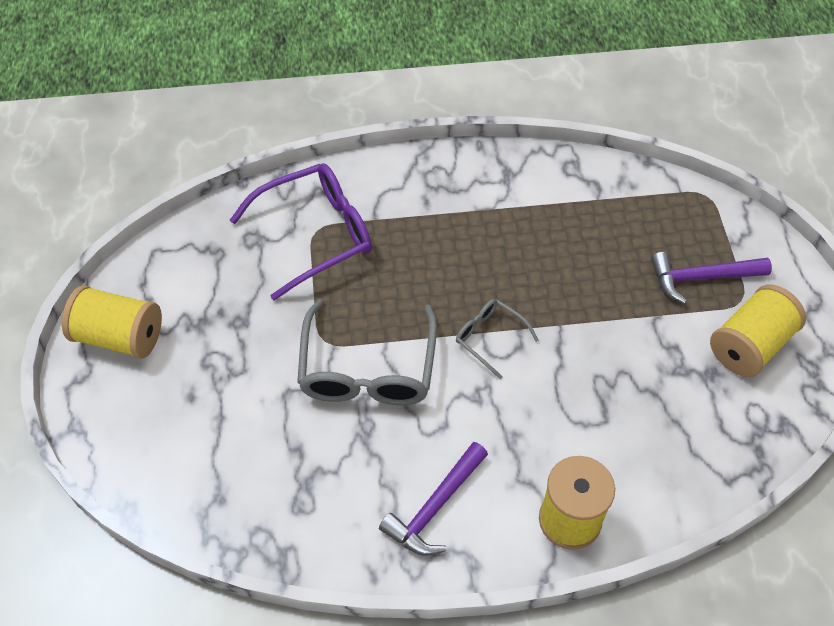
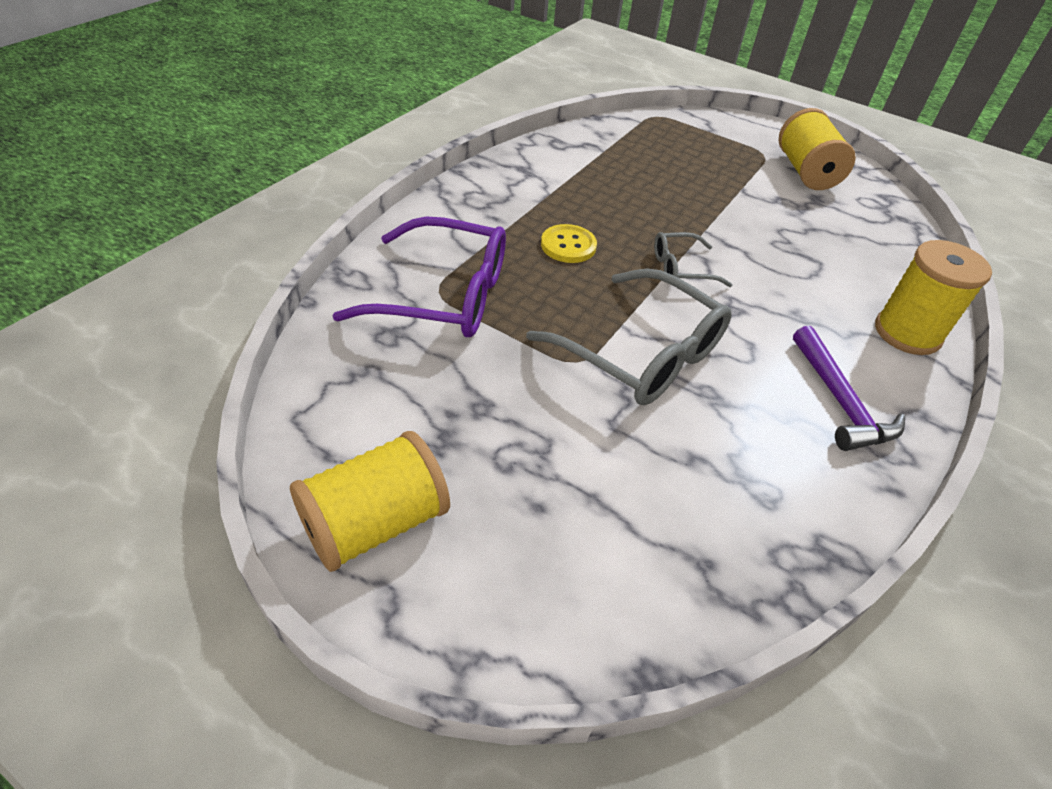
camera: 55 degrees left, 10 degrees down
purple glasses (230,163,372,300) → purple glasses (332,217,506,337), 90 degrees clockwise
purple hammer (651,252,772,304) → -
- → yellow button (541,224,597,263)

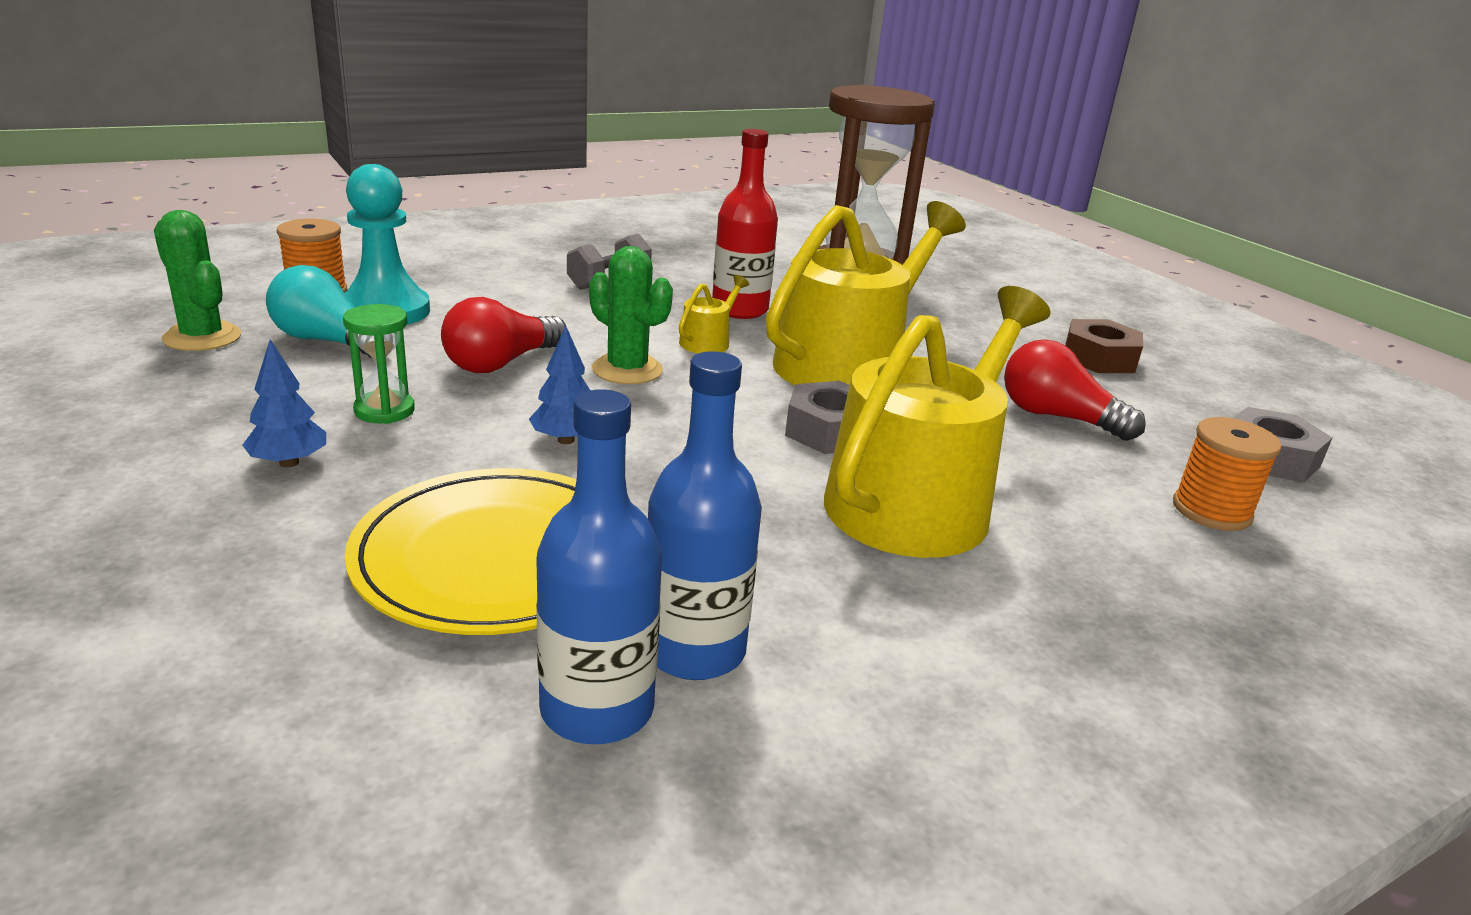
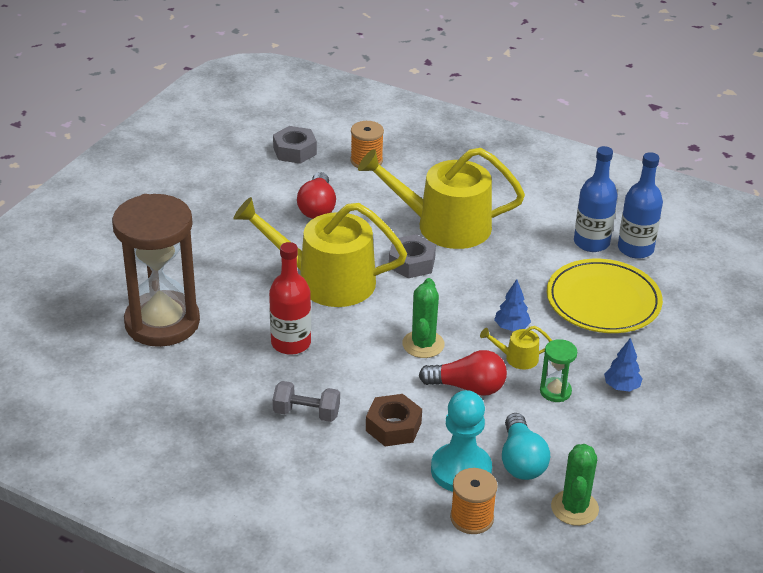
camera: 120 degrees left, 10 degrees up
yellow watering can (679,275,749,353) → yellow watering can (480,326,552,370), relocated
brown nut (1065,319,1143,373) → brown nut (366,394,422,446), relocated

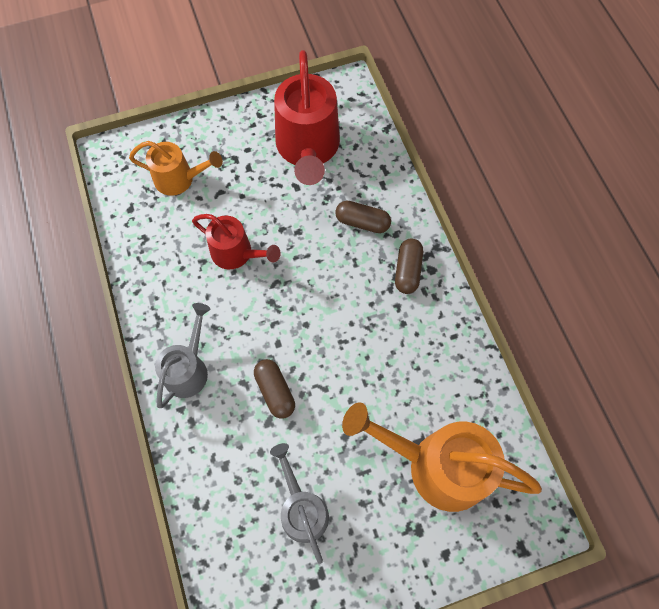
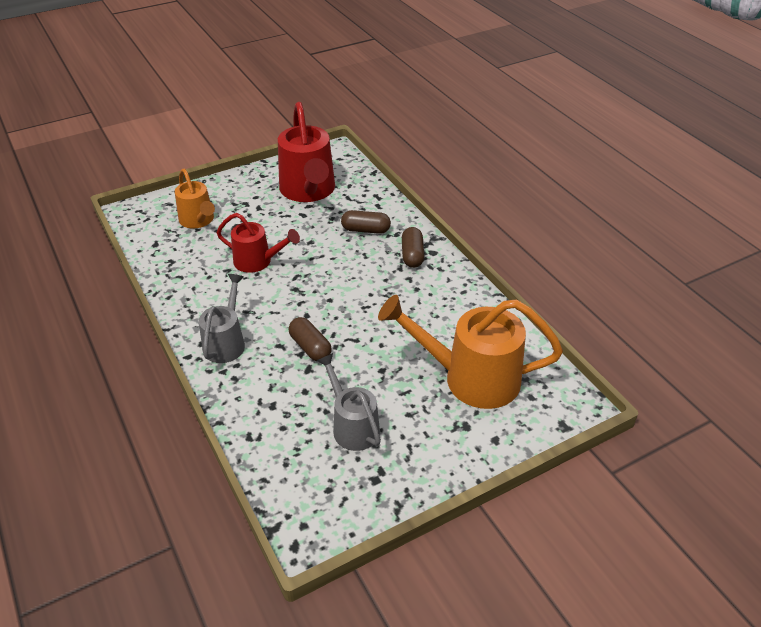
camera: 10 degrees left, 25 degrees down
orange watering can (129,141,223,196) → orange watering can (175,169,215,228), 60 degrees clockwise

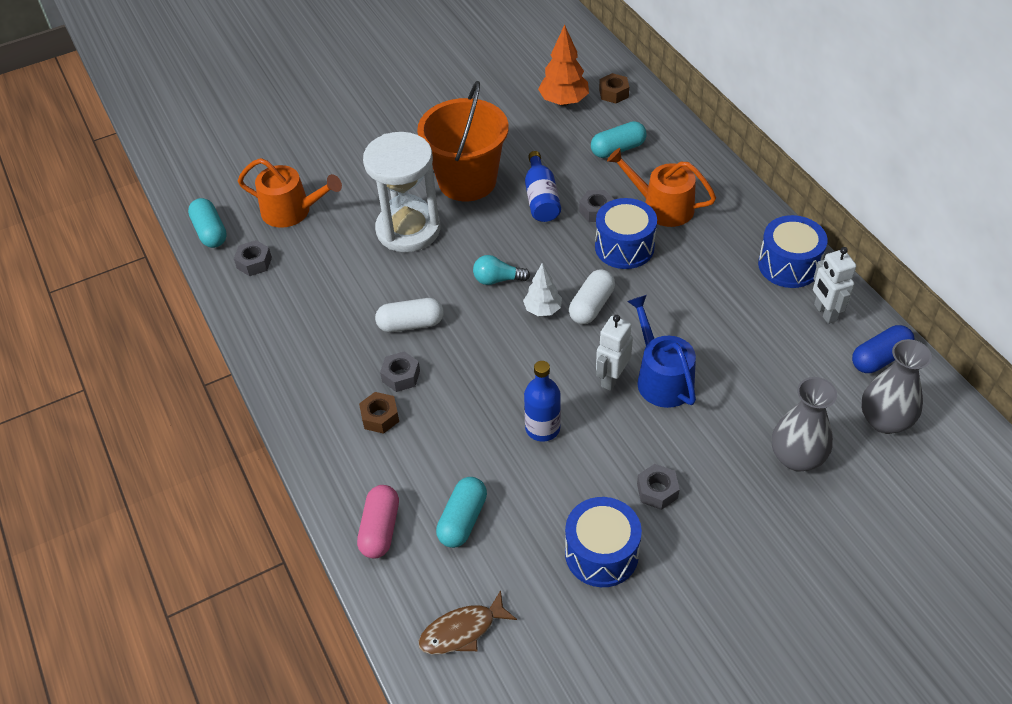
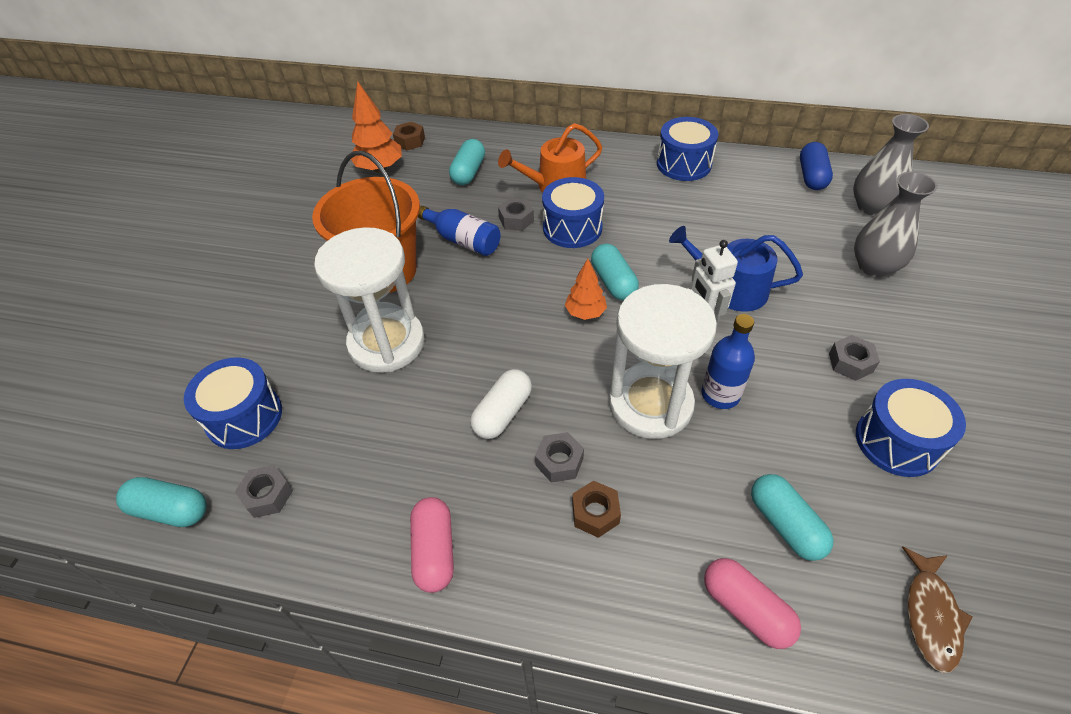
camera: 50 degrees left, 0 degrees up
orange watering can (238,158,342,228) → blue drum (184,357,282,449)
turquoise light bulb (473,255,530,285) → -
white tree (523,263,562,316) → orange tree (565,259,607,320)
white capsule (569,269,615,324) → turquoise capsule (591,244,639,300)
white robot (813,247,856,324) → -
- → pink capsule (410,497,454,593)
- → white hourglass (609,284,717,439)

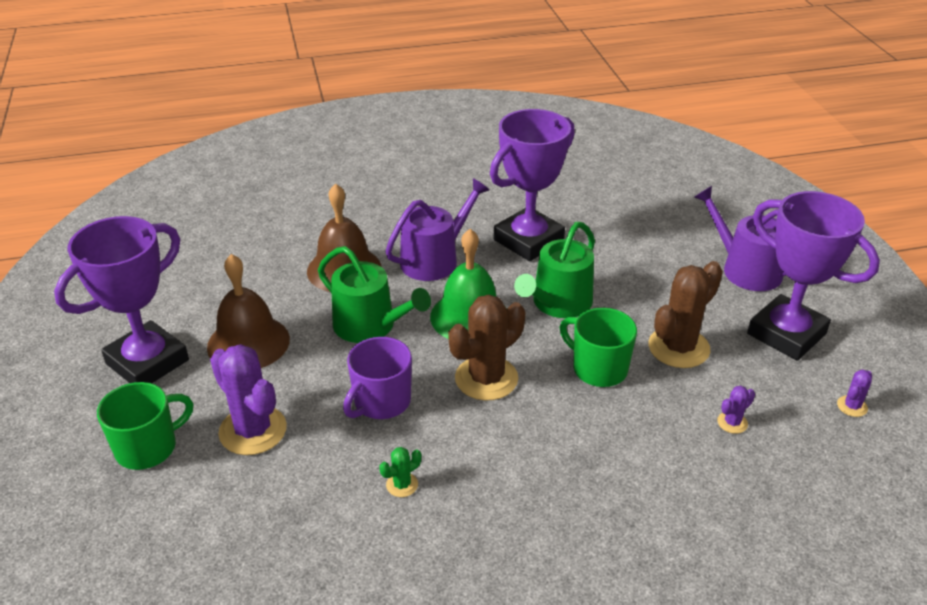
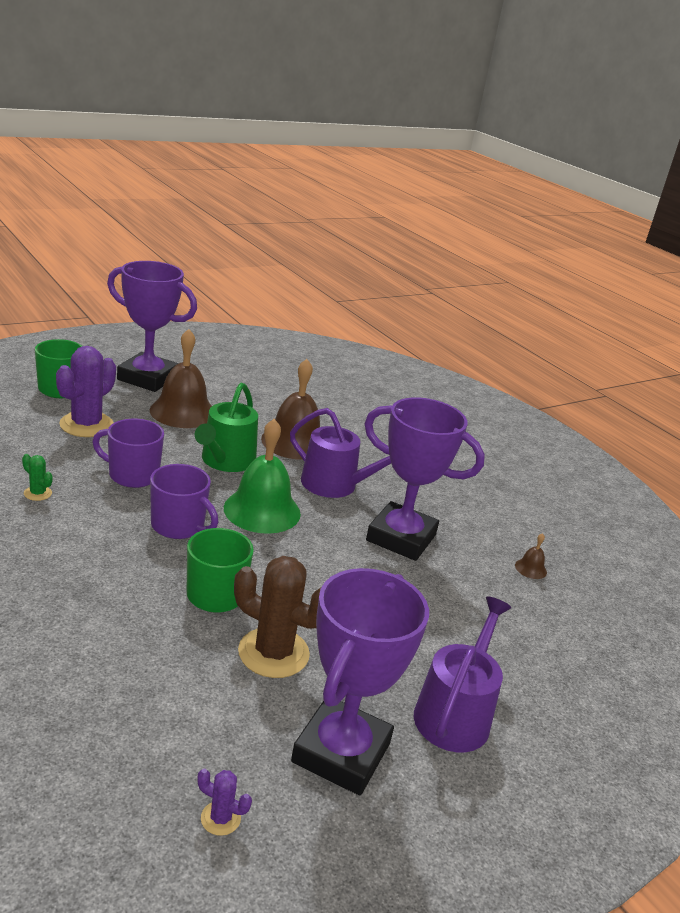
camera: 65 degrees right, 10 degrees down
brown cactus (448,295,525,401) → purple mug (150,464,218,539)
green watering can (514,222,595,318) → -
purple cactus (717,386,755,434) → -
- → brown bell (515,533,547,579)

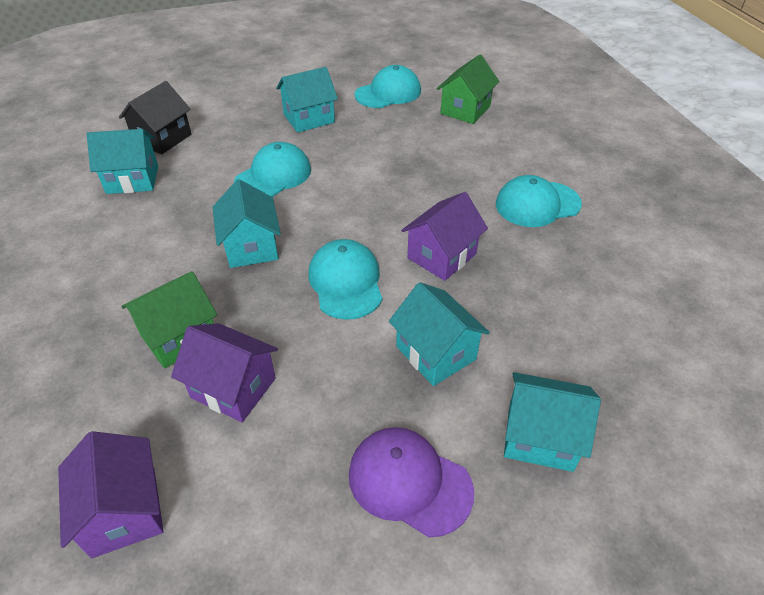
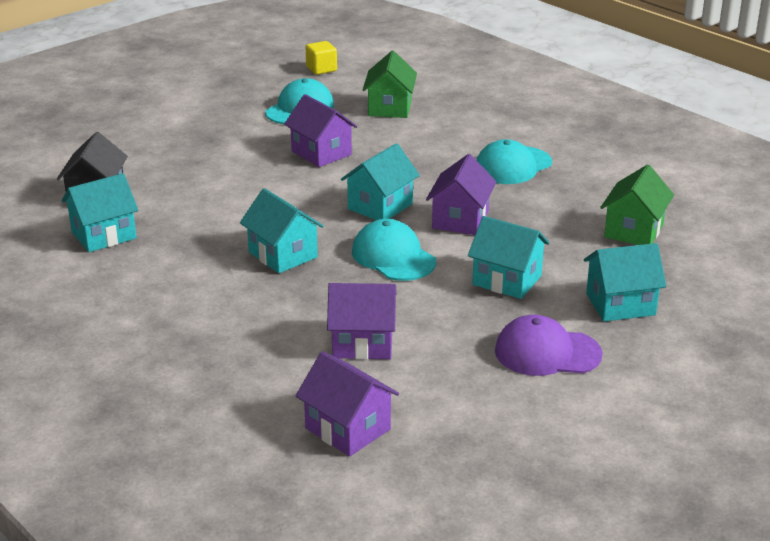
camera: 25 degrees left, 15 degrees down
green house (121,271,217,368) → green house (600,164,674,245), relocated
turquoise cap (234,142,311,197) → -
turquoise house (276,67,338,133) → turquoise house (341,143,420,220), relocated
- → purple house (284,94,358,167)
- → yellow cube (306,41,337,75)

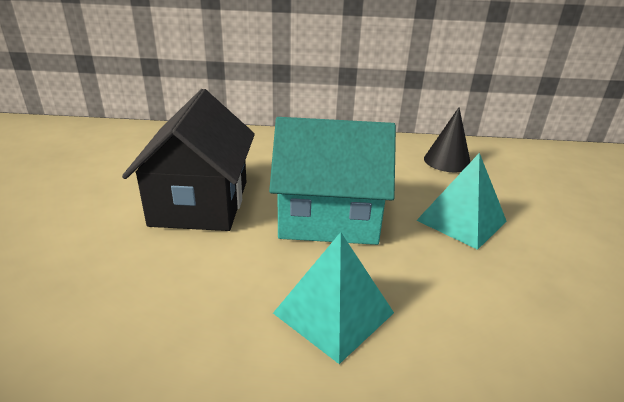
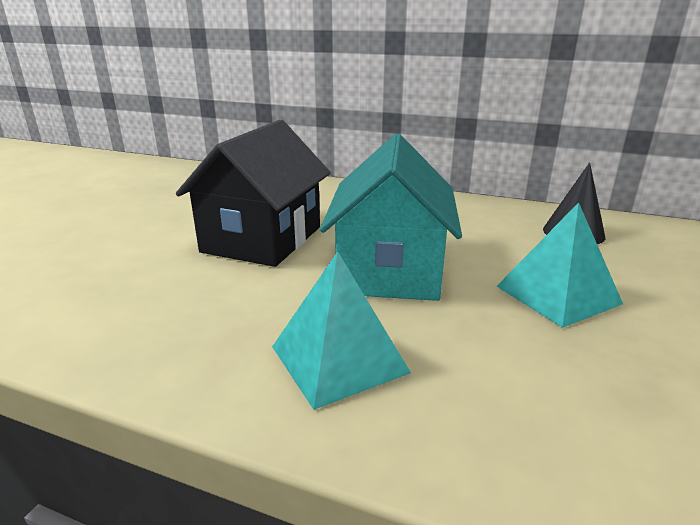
camera: 20 degrees right, 5 degrees down
turquoise house (269,117,396,245) → turquoise house (320,134,462,301), 75 degrees clockwise

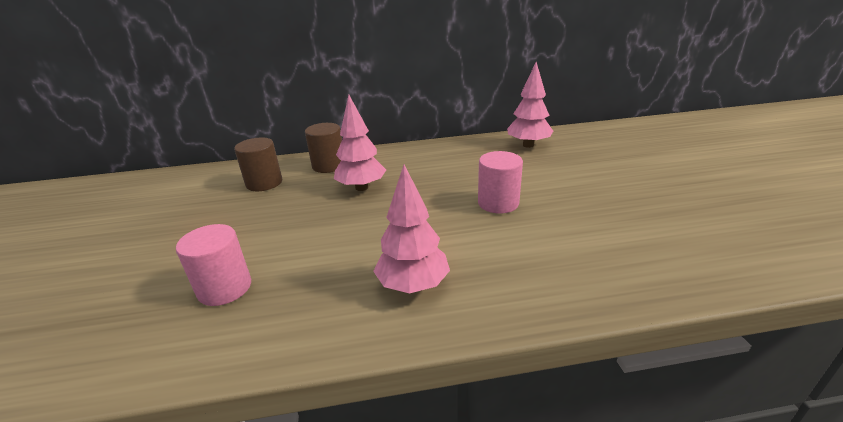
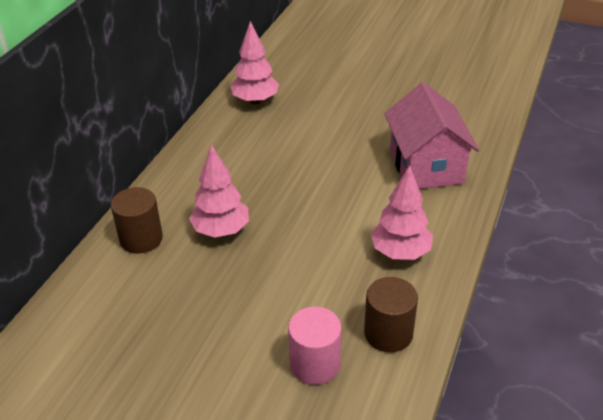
camera: 60 degrees left, 10 degrees up
brown cylinder (234,138,282,191) → brown cylinder (364,277,418,352), relocated
pink cylinder (478,151,523,214) → -
- → pink house (384,82,479,189)

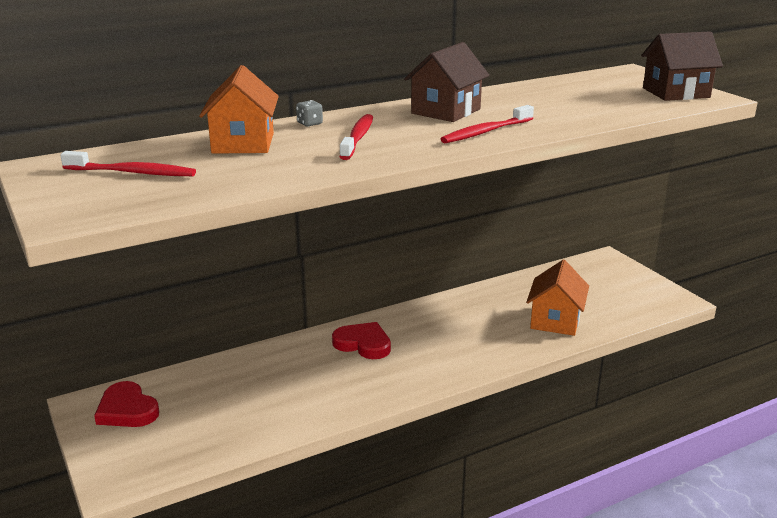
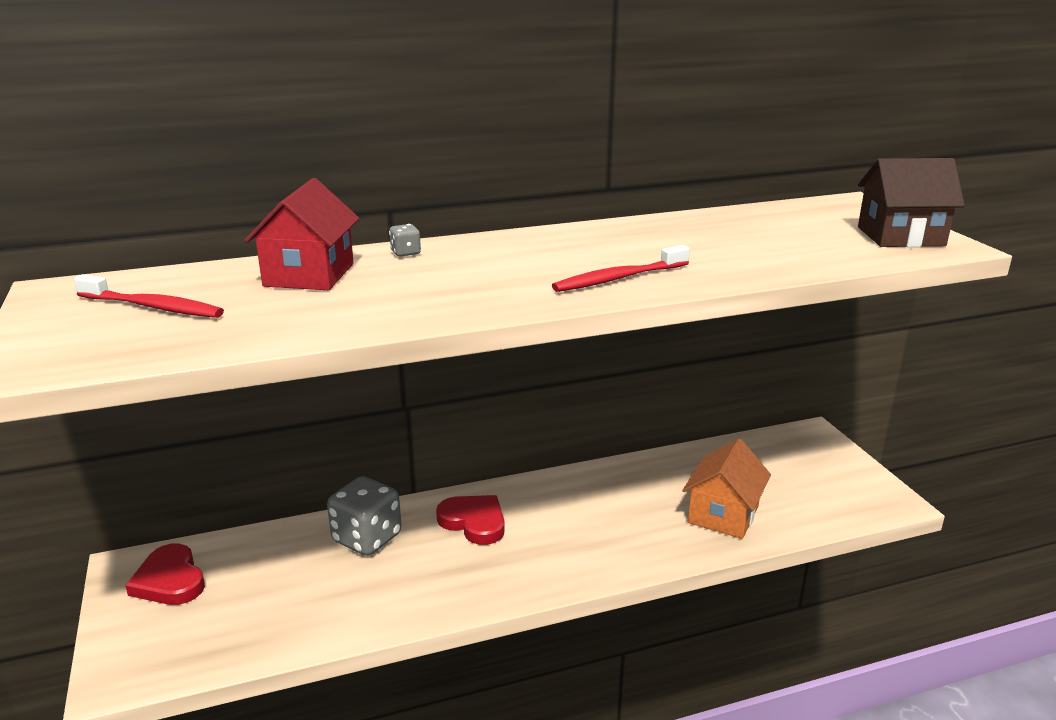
camera: 10 degrees right, 0 degrees up
orange house (199,65,279,154) → red house (245,178,359,290)
red toothbrush (339,114,373,160) → -
brown house (404,42,490,122) → -
- → grey dice (327,476,402,556)

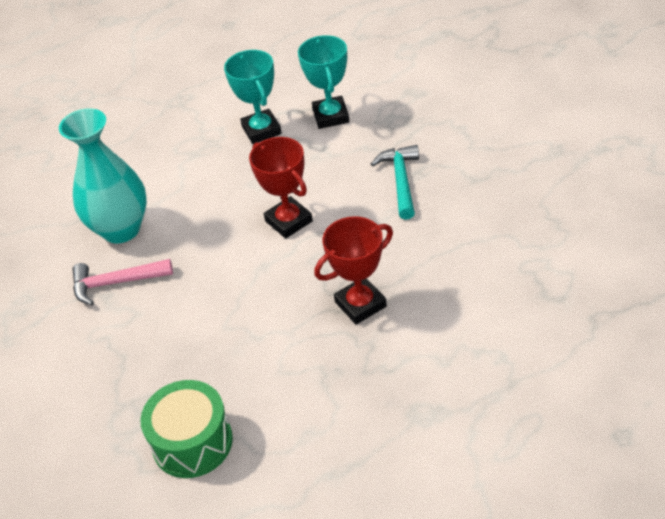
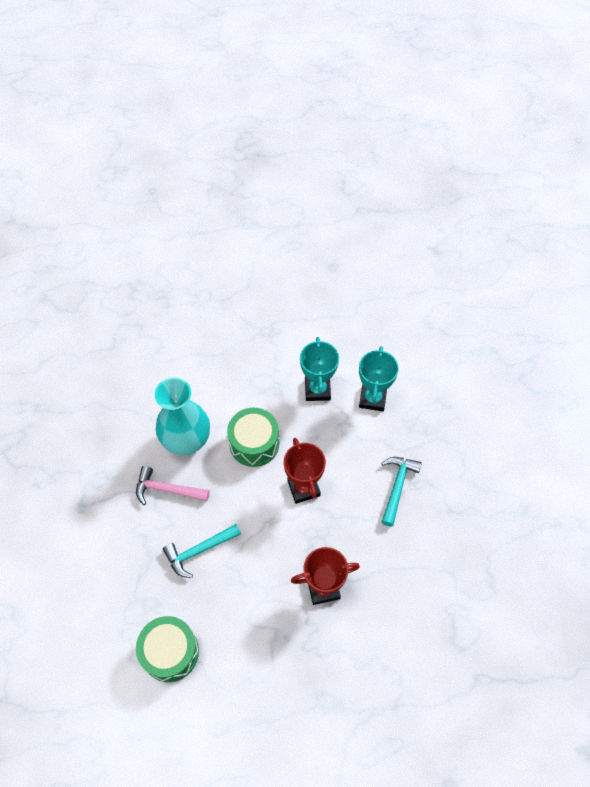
camera: 15 degrees right, 15 degrees up
- → turquoise hammer (163,524,241,578)
- → green drum (227,408,279,467)

